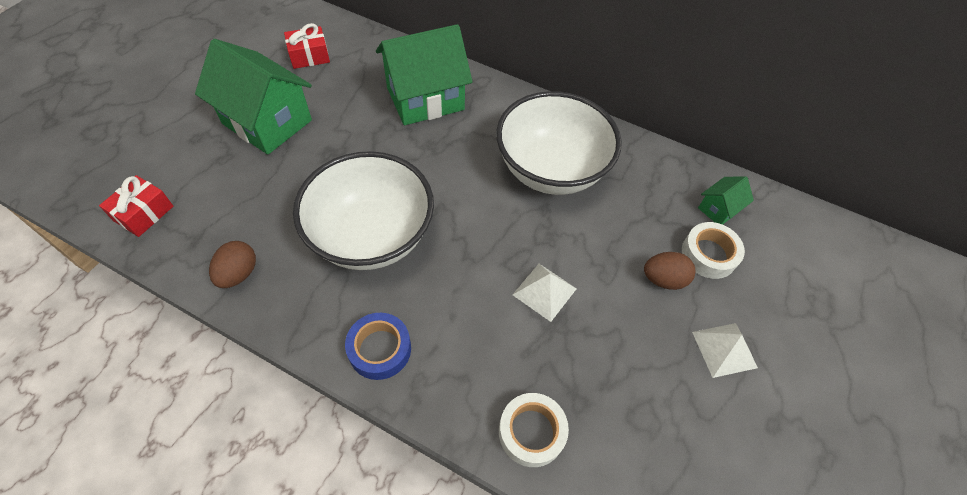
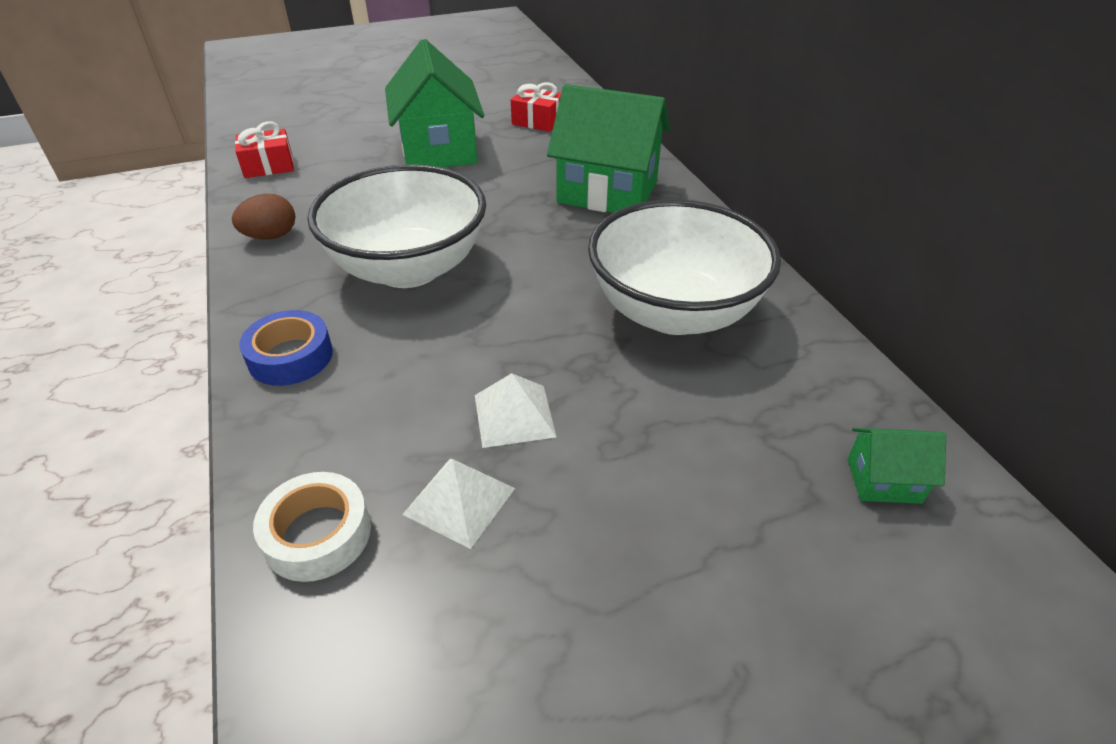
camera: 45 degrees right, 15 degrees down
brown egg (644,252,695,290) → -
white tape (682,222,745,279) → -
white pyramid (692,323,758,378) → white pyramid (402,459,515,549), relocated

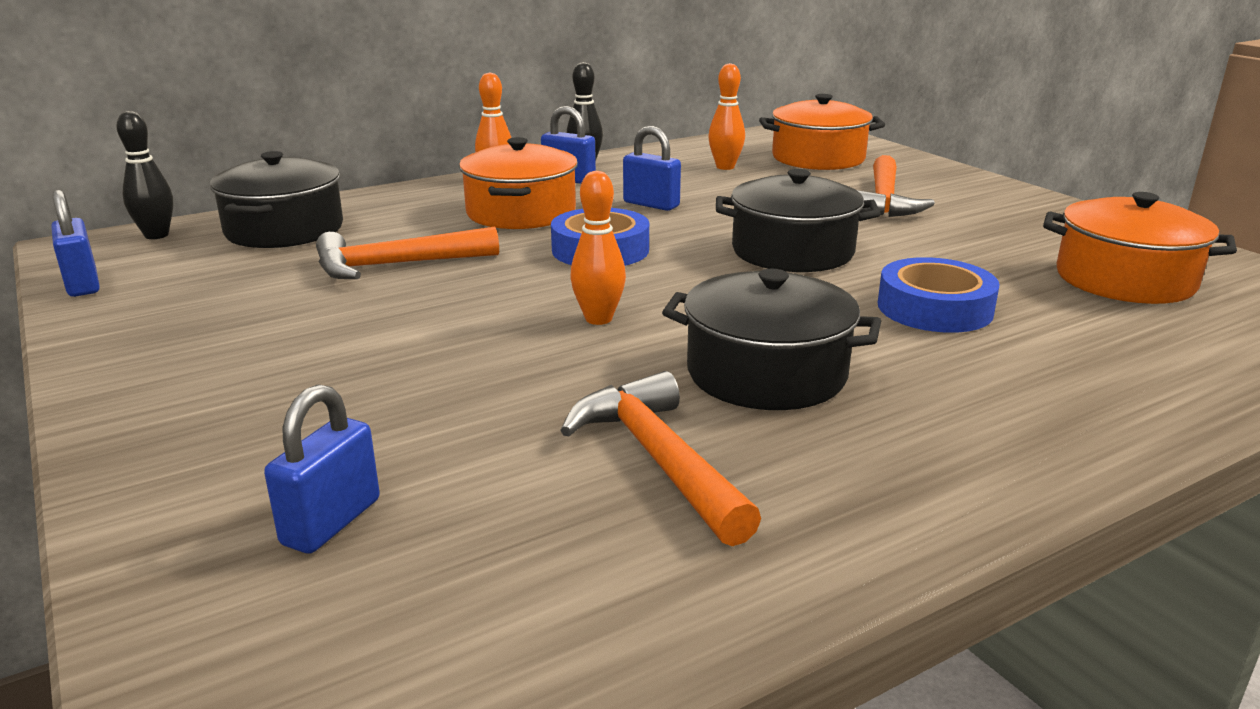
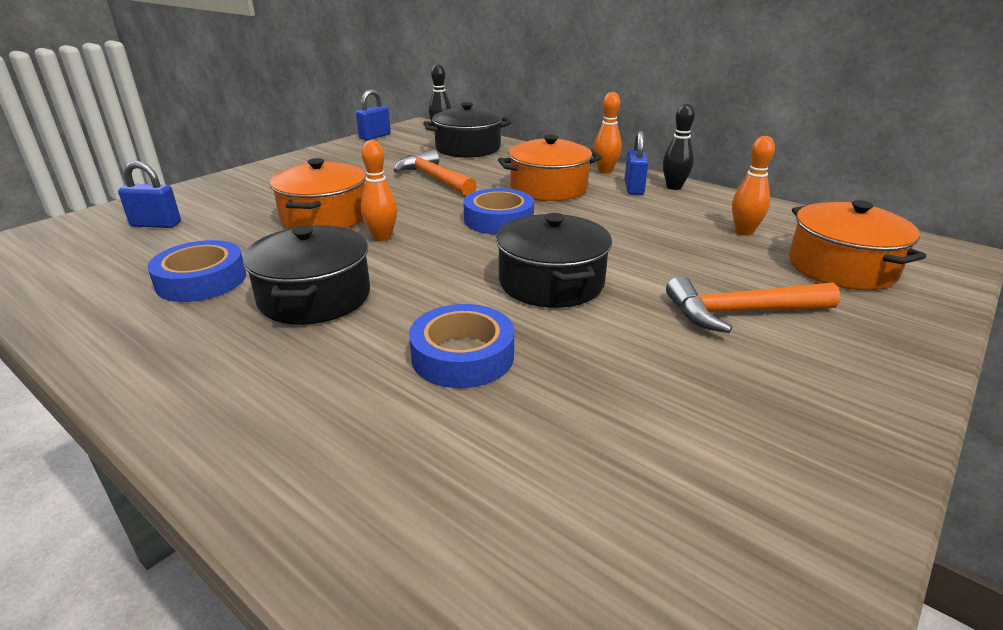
camera: 70 degrees right, 5 degrees up
orange hammer (560,371,761,546) → blue tape (147,240,246,302)
blue padlock (623,126,681,211) → -
orange pot (1043,192,1237,304) → orange pot (270,158,366,229), relocated

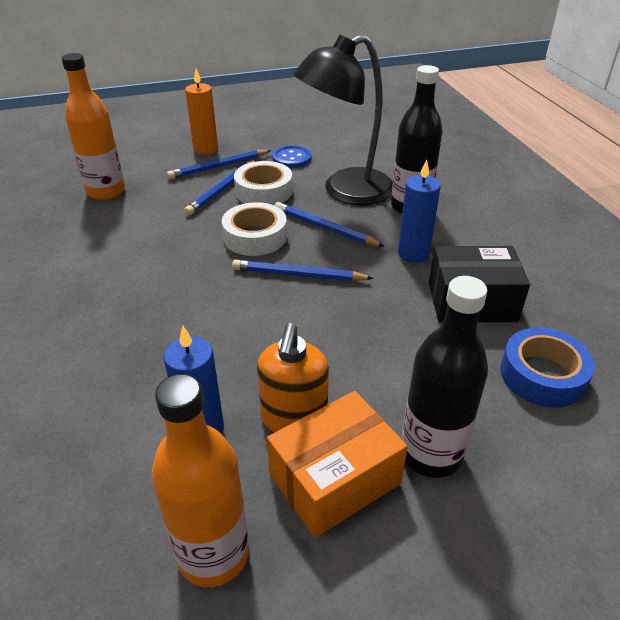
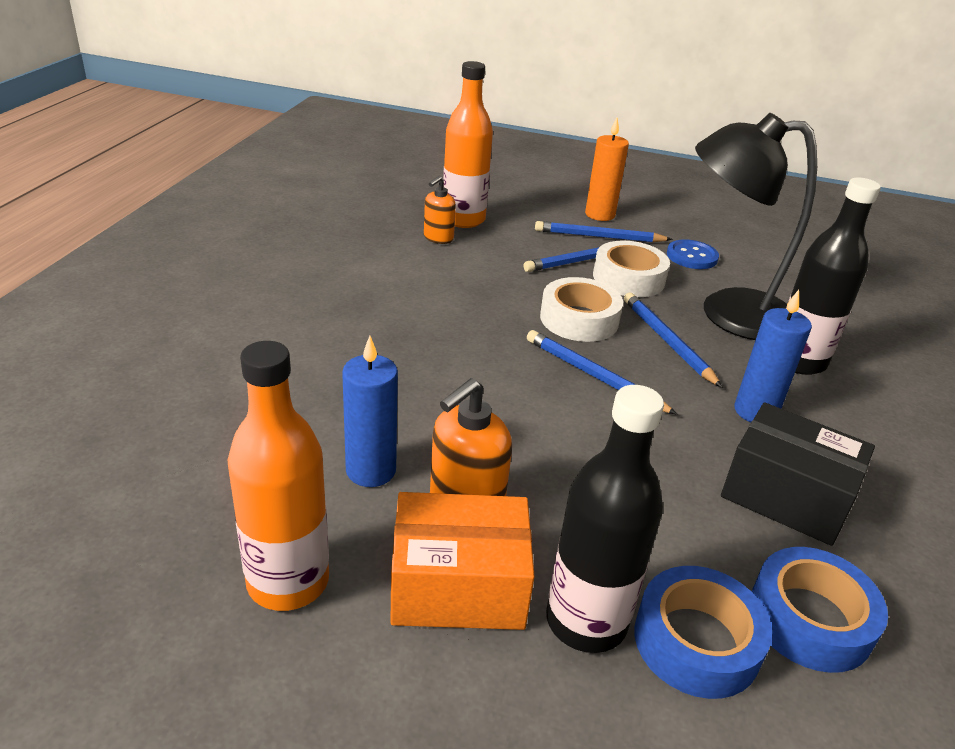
camera: 30 degrees right, 5 degrees down
- → orange soap dispenser (424,176,456,244)
- → blue tape (634,566,772,699)

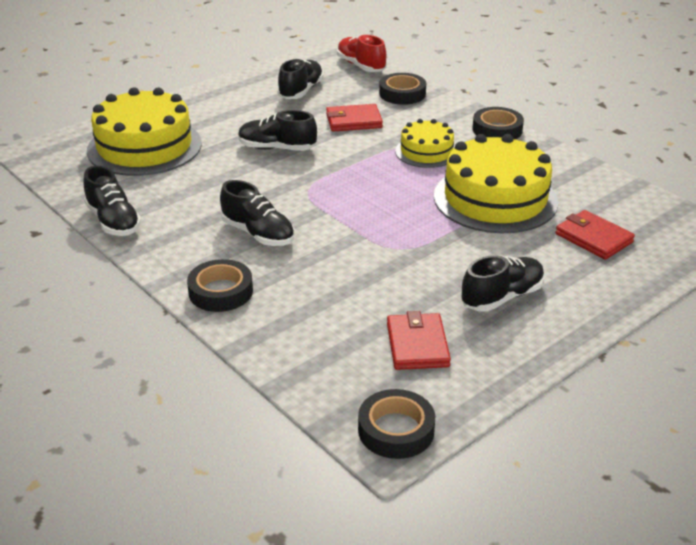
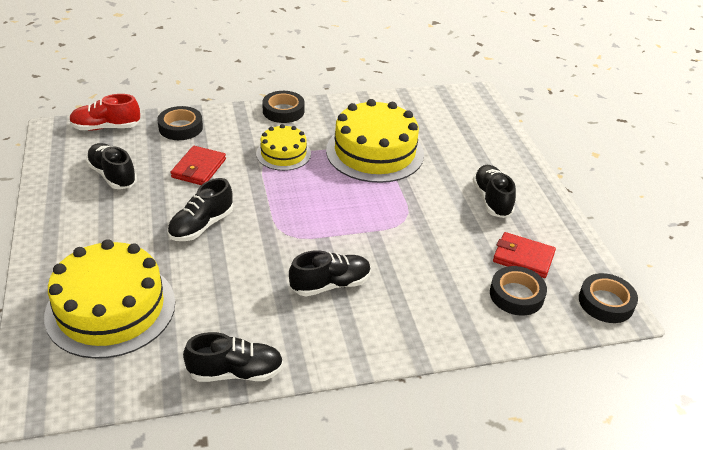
camera: 65 degrees left, 5 degrees up
black tape (187,259,253,312) → black tape (490,266,547,315), relocated
red wallet (556,210,635,260) → -

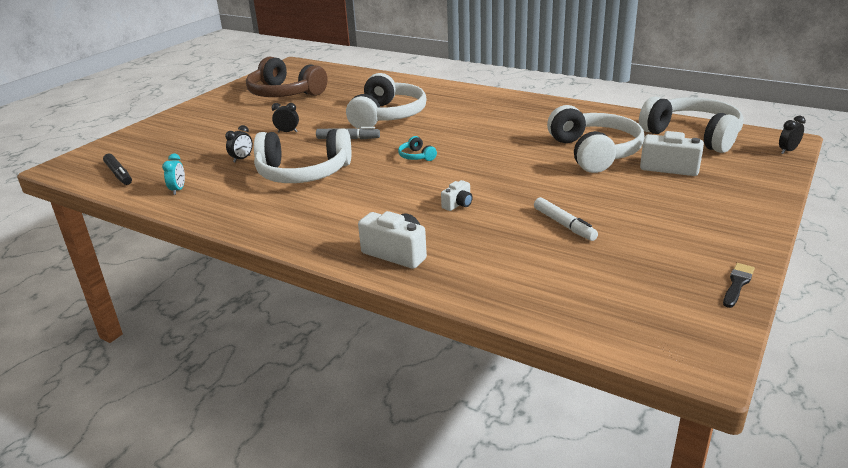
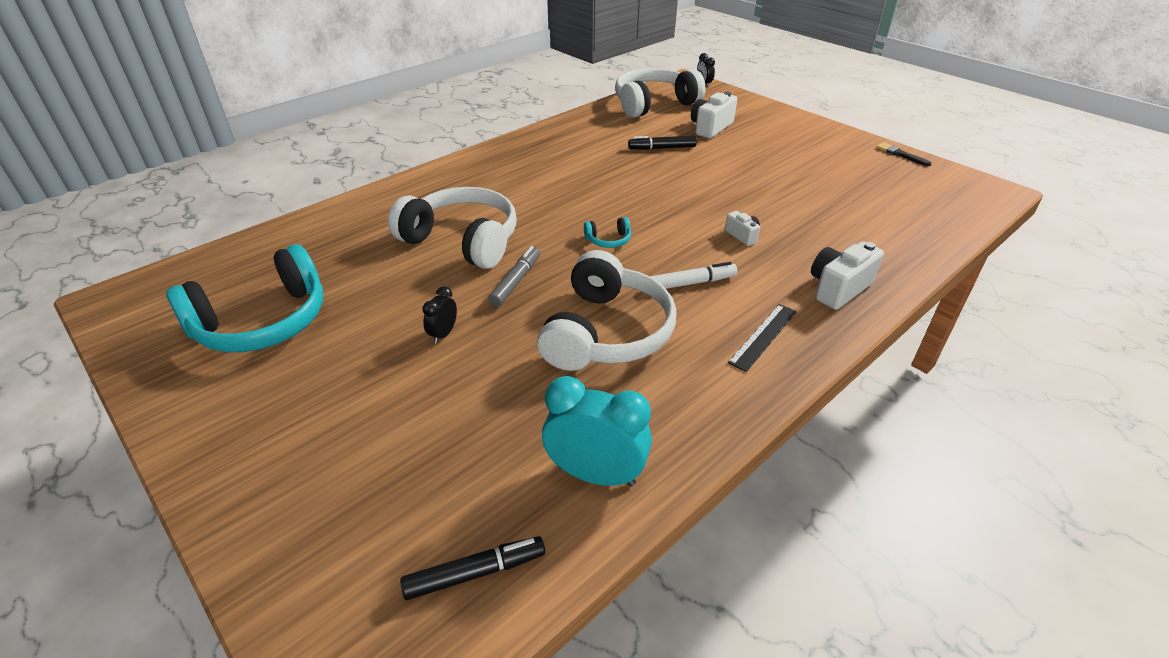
camera: 75 degrees left, 10 degrees up
turquoise clock (162,153,185,195) → turquoise clock (542,376,652,487), x1.98
black clock (225,125,253,162) → -
brown headphones (246,56,327,97) → turquoise headphones (166,244,323,352)
white marker (534,197,598,241) → white marker (650,262,737,289), relocated
white headphones (547,105,645,173) → black marker (628,136,697,150)
- → black ruler (728,304,797,372)

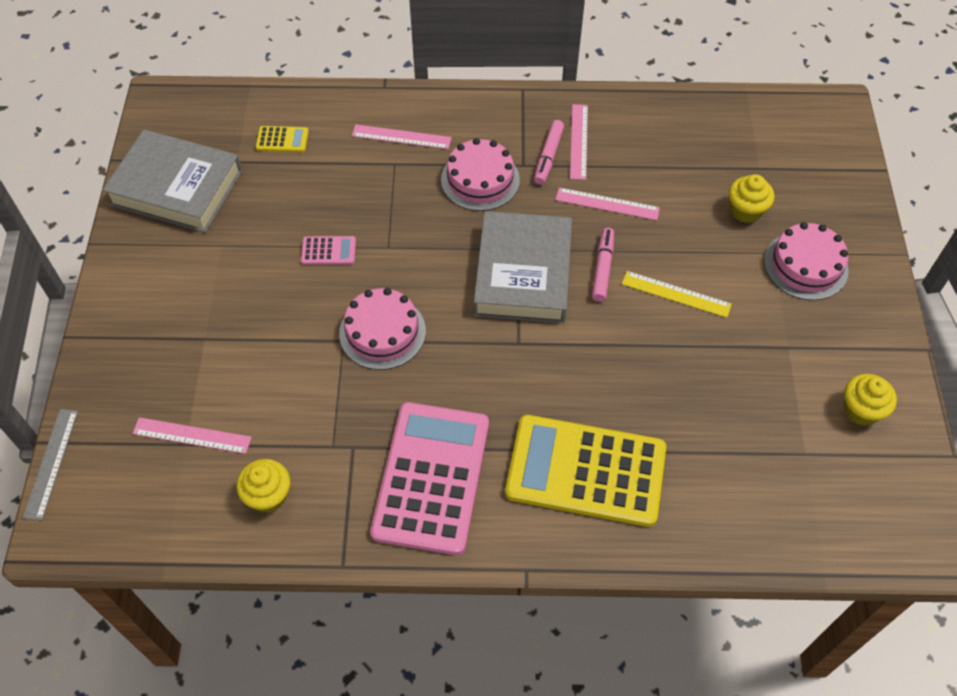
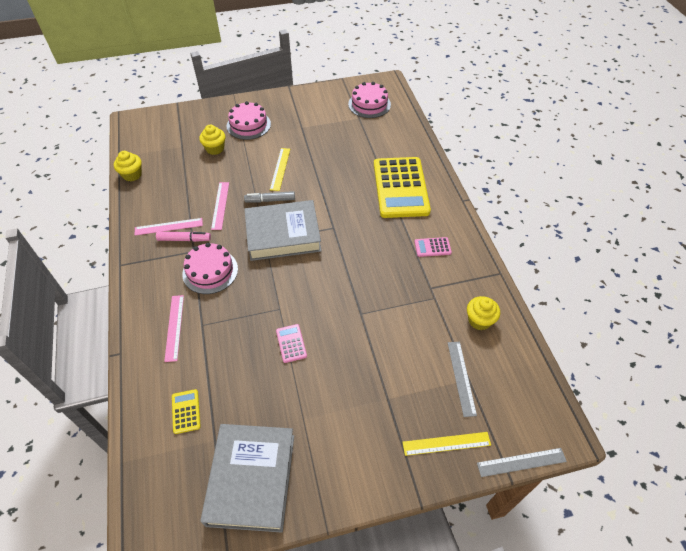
camera: 105 degrees left, 5 degrees down
pink ruler (132,417,252,454) → grey ruler (448,342,477,417)
pink cake (339,288,426,370) → pink cake (348,82,391,118), relocated
pink calculator (370,402,489,555) → pink calculator (414,237,452,257), x0.40
pink marker (592,228,614,302) → grey marker (244,191,295,203)
yellow cupcake (844,374,897,425) → yellow cupcake (114,151,142,182), relocated
- → yellow ruler (403,432,491,456)

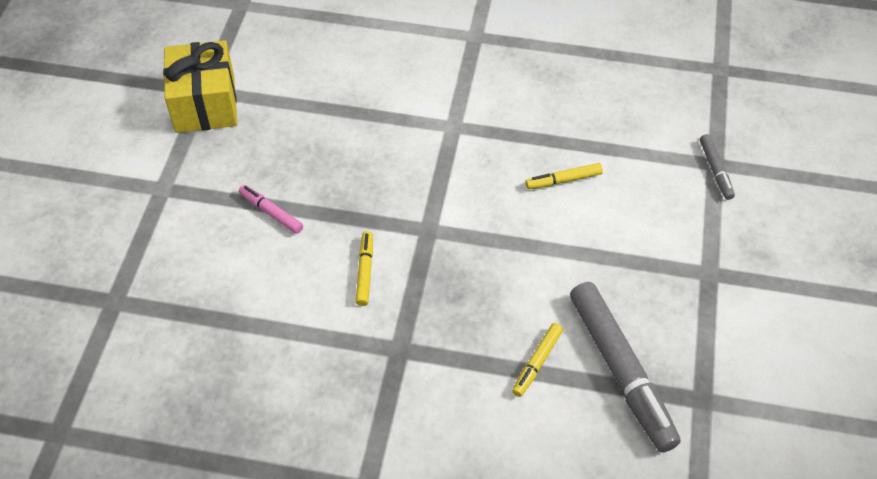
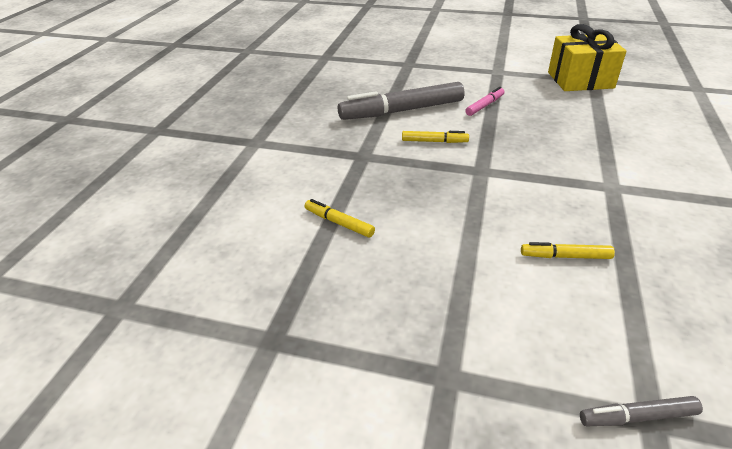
camera: 95 degrees right, 15 degrees down
yellow marker (525,163,603,189) → yellow marker (521,242,615,259), 75 degrees counterclockwise
grey marker (570,282,681,452) → grey marker (338,82,465,120), relocated

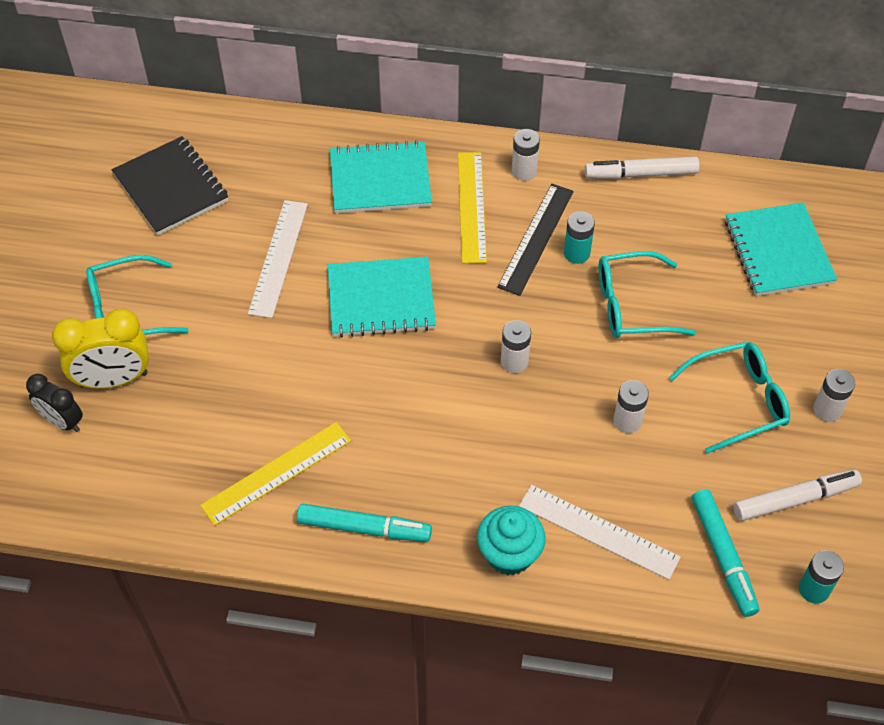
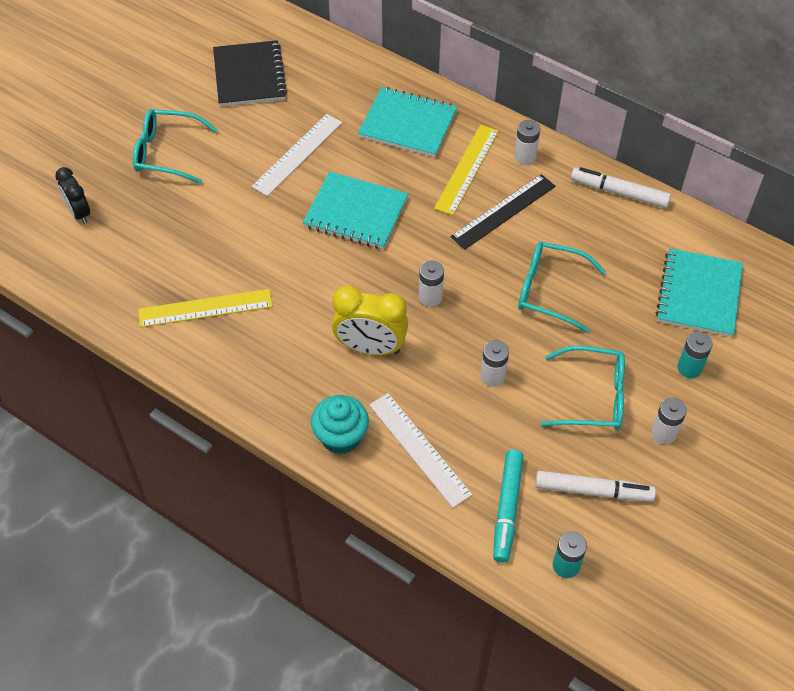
camera: 25 degrees right, 0 degrees up
yellow clock (52,309,149,389) → yellow clock (332,286,408,355), relocated
turquoise marker (297,504,432,542) → -
turquoise battery (564,211,595,264) → turquoise battery (677,332,713,378), relocated

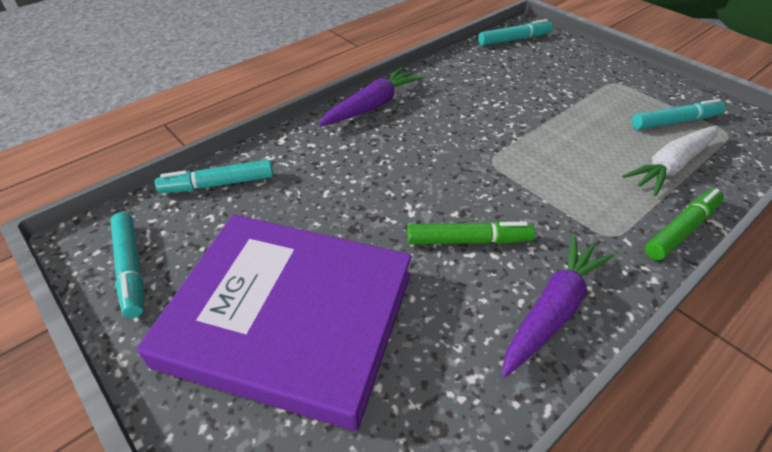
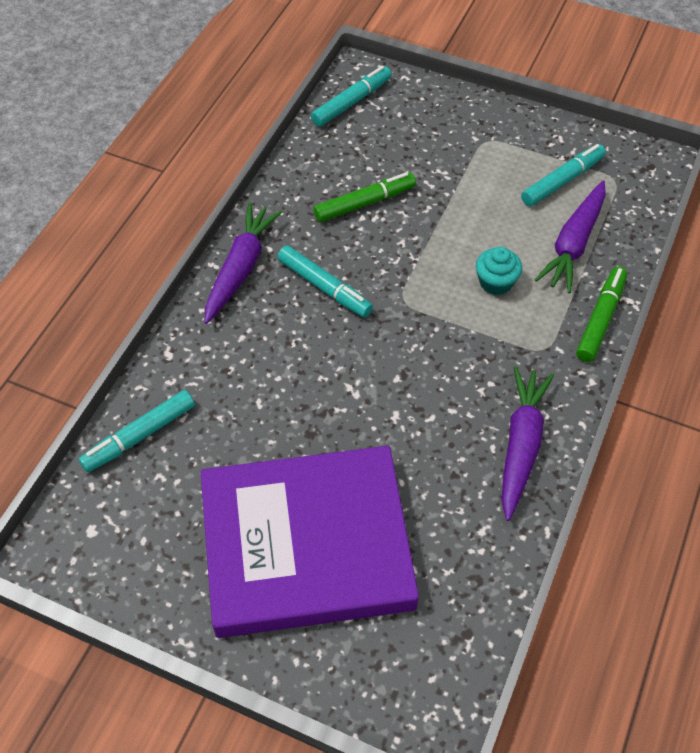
camera: 25 degrees left, 10 degrees up
turquoise marker (111,212,144,318) → turquoise marker (277,245,373,318), relocated
green marker (407,222,535,245) → green marker (313,172,416,222), relocated
white carrot (622,125,719,196) → purple carrot (535,180,606,293)
- → turquoise cupcake (476,247,522,295)

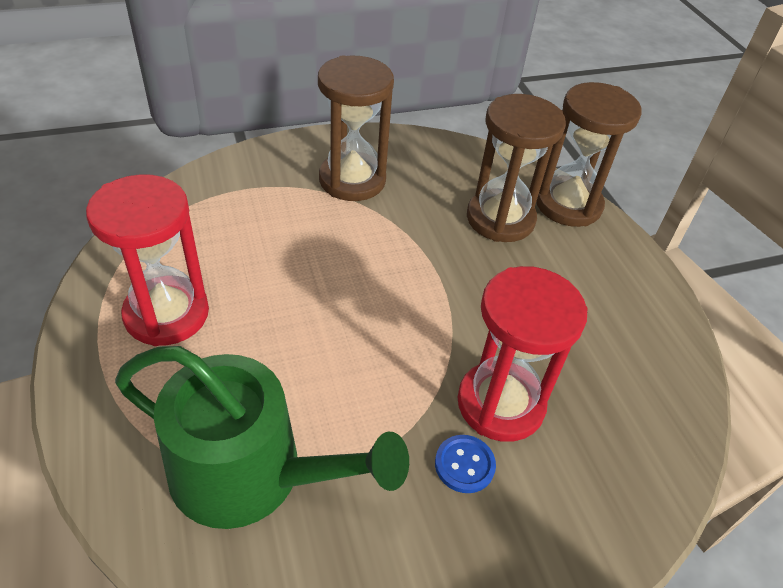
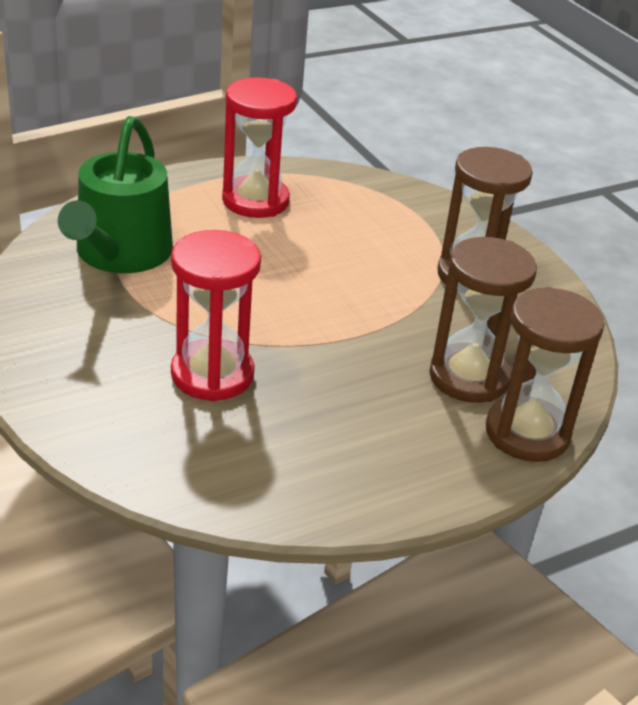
camera: 80 degrees right, 10 degrees down
blue button (435,435,496,493) → -

